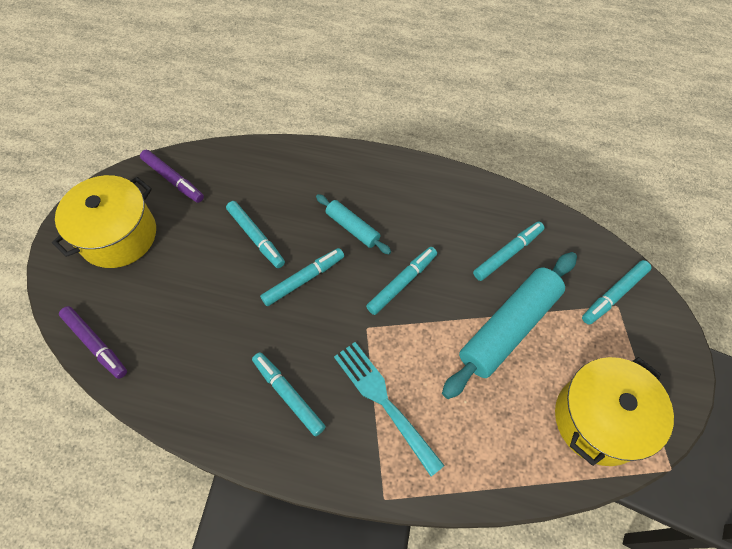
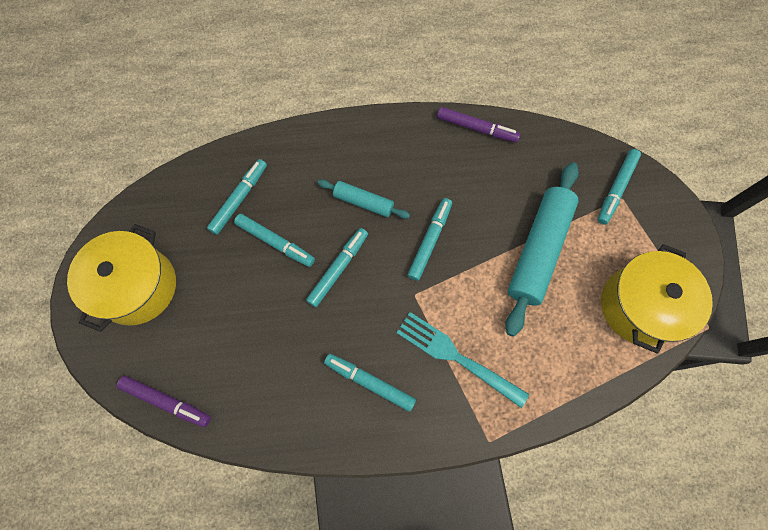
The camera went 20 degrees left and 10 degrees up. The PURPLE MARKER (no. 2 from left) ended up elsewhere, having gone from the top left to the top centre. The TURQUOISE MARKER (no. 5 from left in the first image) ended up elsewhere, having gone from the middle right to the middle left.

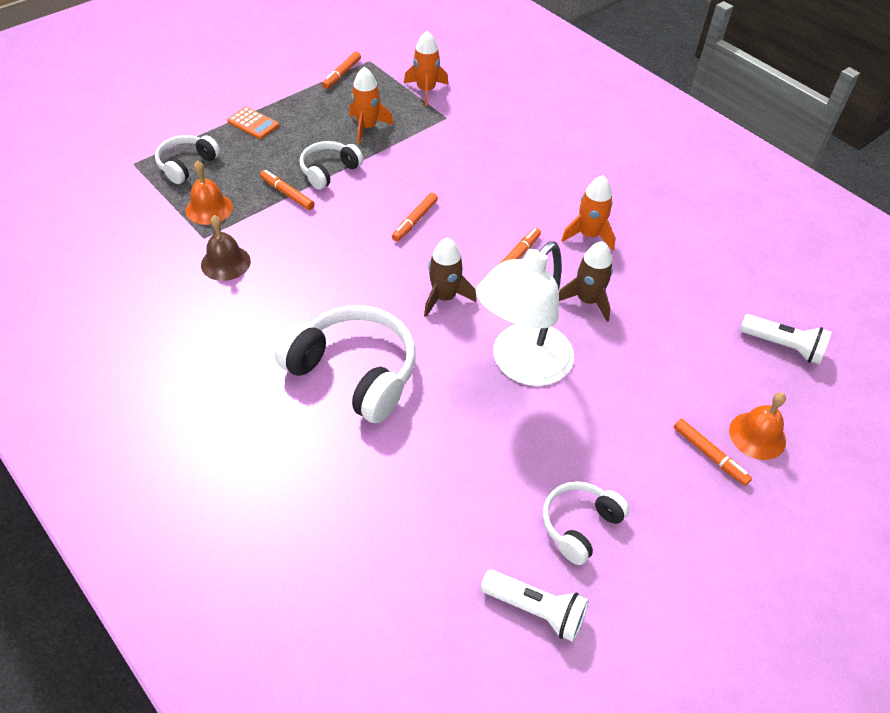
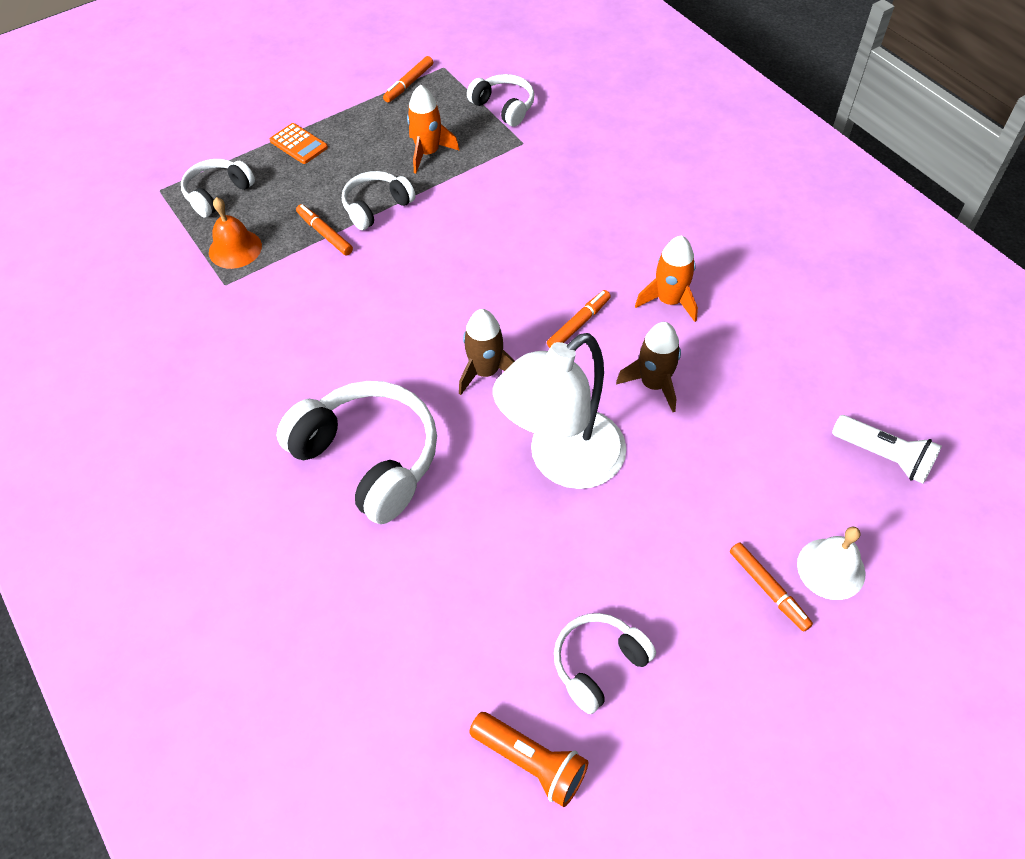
The camera went 10 degrees right and 5 degrees up. The second view lost the BROWN BELL at the middle left. The second view lost the ORANGE MARKER (no. 3 from left) at the top centre. Where the ORANGE ROCKET (no. 2 from left) stood at the top centre, the WHITE HEADPHONES (no. 4 from left) came to stand at the top centre. What was the WHITE FLASHLIGHT (no. 1 from left) at the bottom centre turned into the ORANGE FLASHLIGHT at the bottom centre. What was the ORANGE BELL (no. 2 from left) at the middle right turned into the WHITE BELL at the middle right.

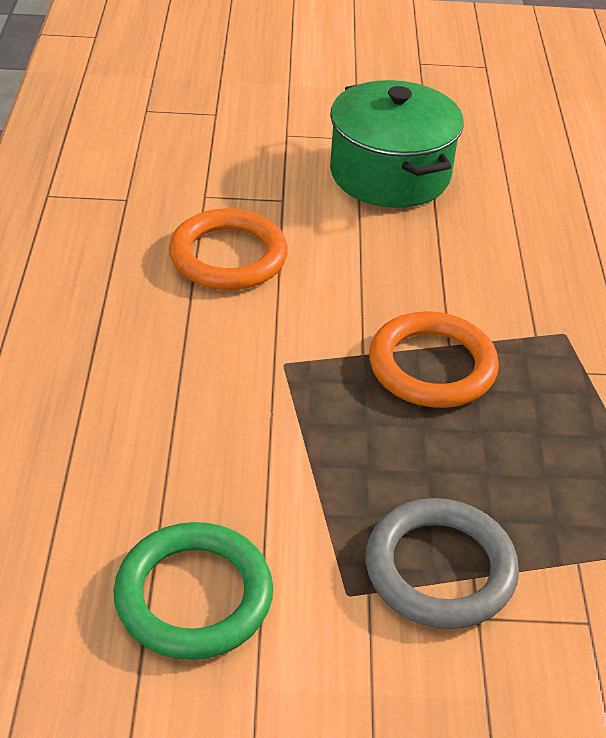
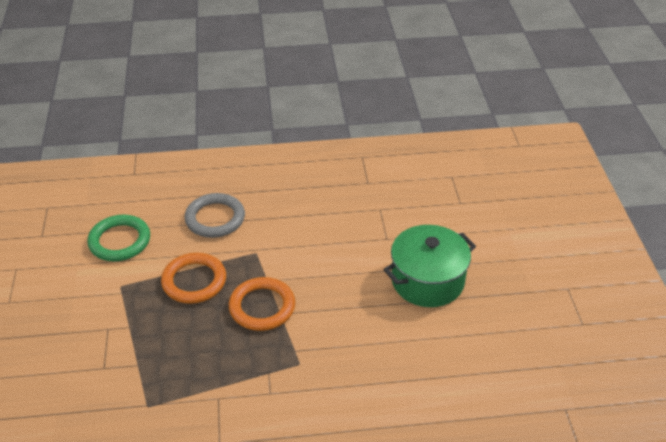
The camera went 85 degrees right and 0 degrees up. The ORANGE RING (no. 1 from left) ended up elsewhere, having gone from the centre to the middle left. The GREY RING ended up elsewhere, having gone from the bottom right to the middle left.

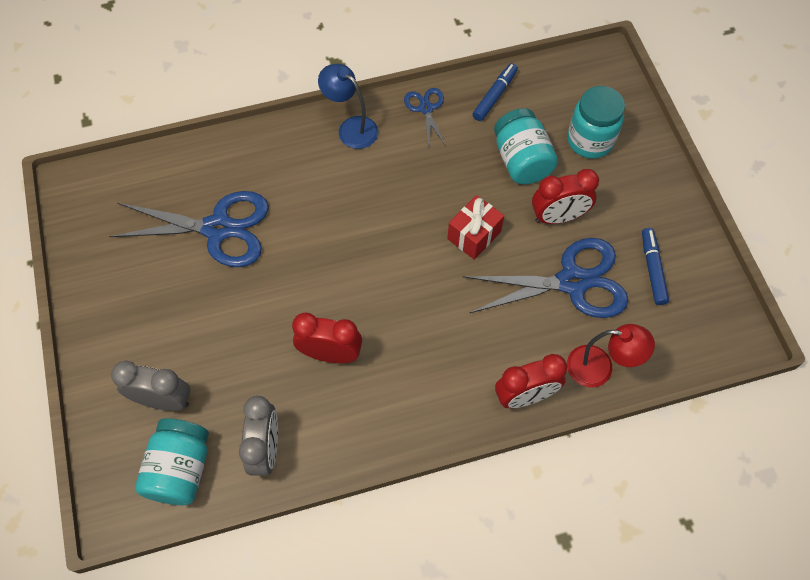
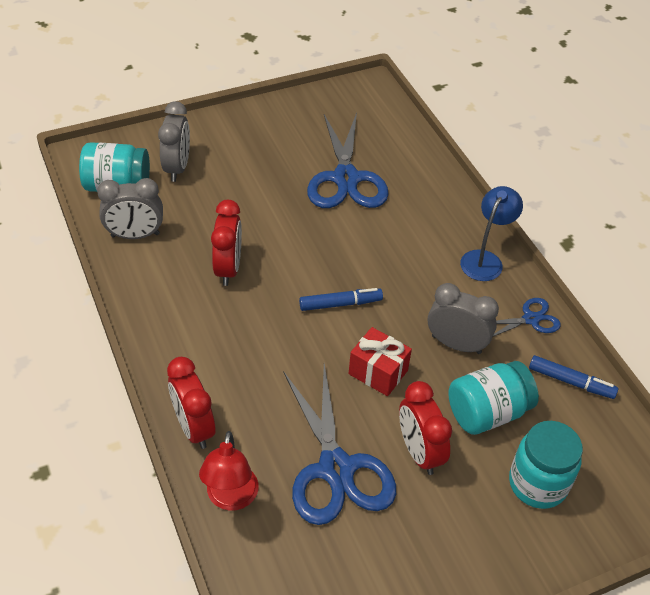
The camera went 80 degrees right and 15 degrees down. The second view gained the GREY CLOCK (no. 3 from left) at the middle right. The BLUE MARKER (no. 2 from left in the first image) ended up elsewhere, having gone from the middle right to the centre.

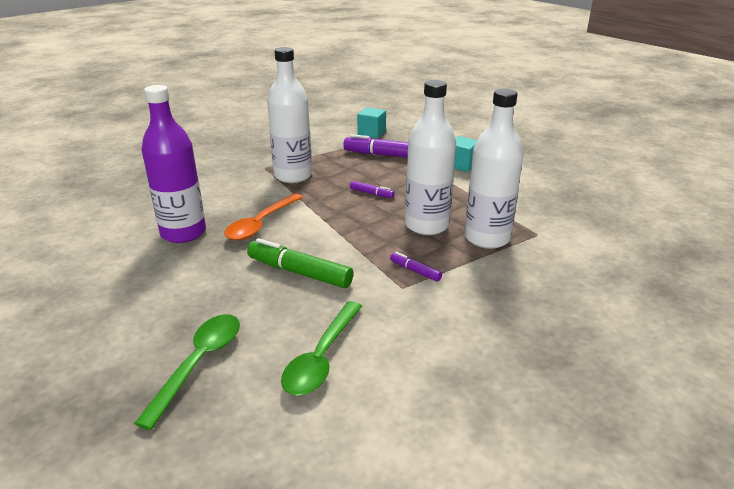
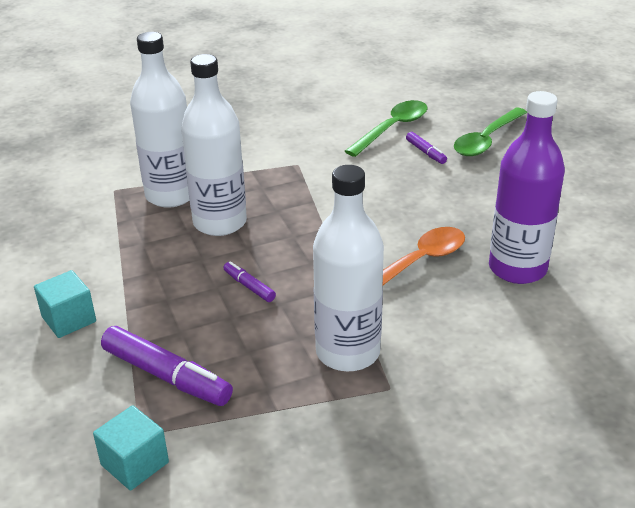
The camera went 160 degrees left and 5 degrees up. The second view lost the GREEN MARKER at the centre. The PURPLE MARKER (no. 3 from left) ended up elsewhere, having gone from the centre to the top right.

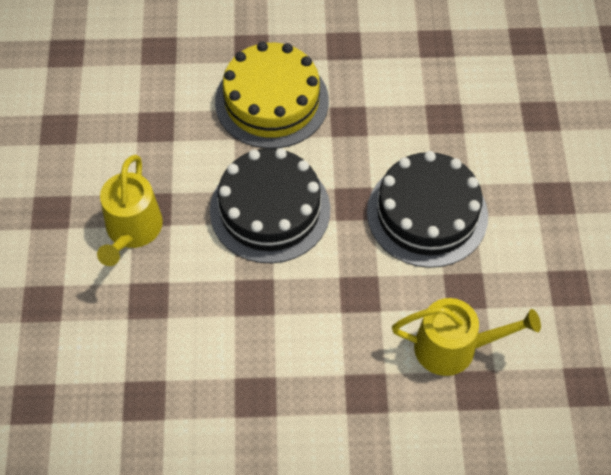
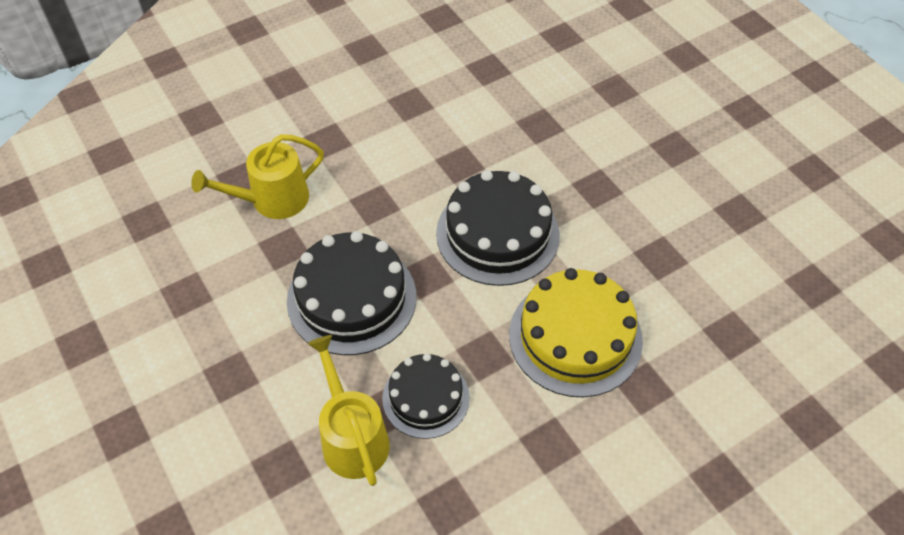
The camera went 150 degrees right and 5 degrees down. The second view gained the BLACK CAKE (no. 2 from left) at the bottom centre. The YELLOW WATERING CAN (no. 1 from left in the first image) ended up elsewhere, having gone from the middle left to the bottom centre.

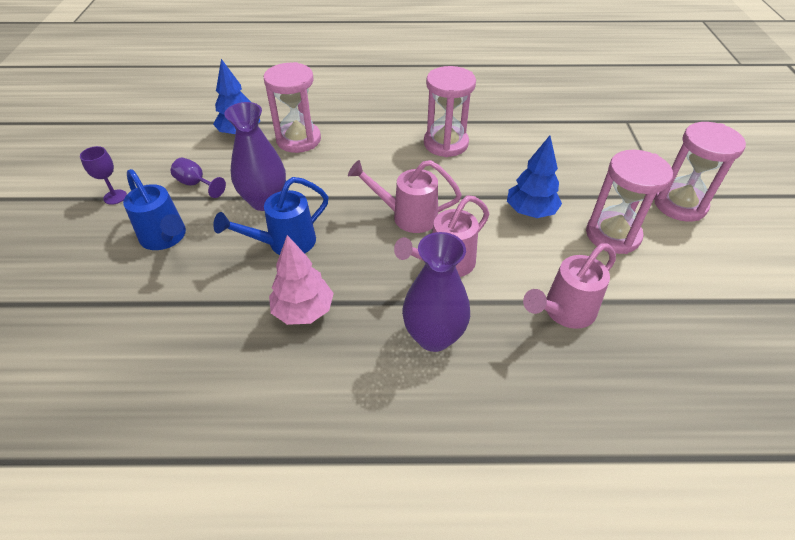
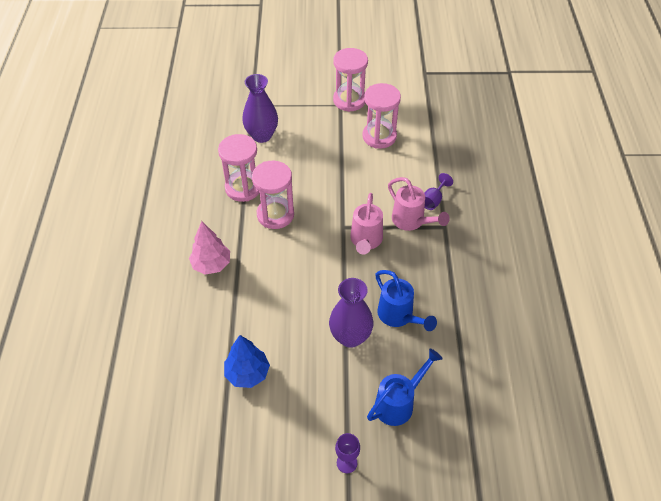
The camera went 90 degrees left and 5 degrees up. The second view lost the BLUE TREE (no. 2 from left) at the top right. The second view lost the PINK WATERING CAN (no. 3 from left) at the middle right. The PURPLE GOBLET (no. 2 from left) ended up elsewhere, having gone from the top left to the centre. The PINK HOURGLASS (no. 1 from left) ended up elsewhere, having gone from the top centre to the centre. The PINK TREE ended up elsewhere, having gone from the centre to the middle left. The PURPLE VASE (no. 2 from left in the first image) ended up elsewhere, having gone from the centre to the top centre.

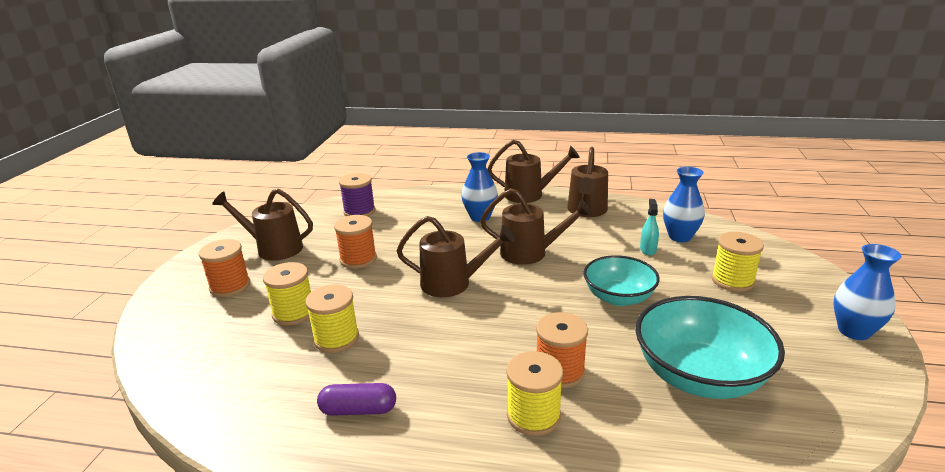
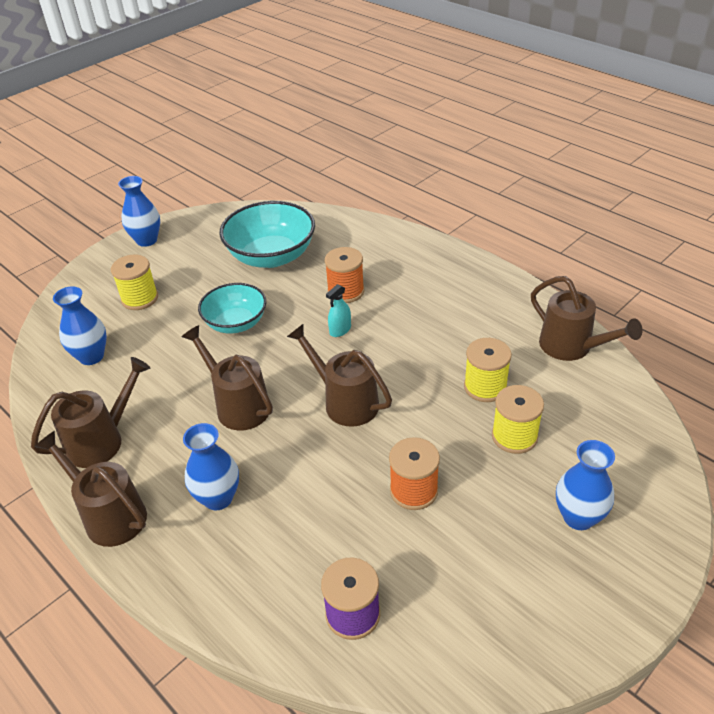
The camera went 145 degrees left and 15 degrees up. The second view lost the PURPLE CAPSULE at the bottom centre. The second view lost the YELLOW SPOOL (no. 3 from left) at the bottom centre. The BROWN WATERING CAN (no. 1 from left in the first image) ended up elsewhere, having gone from the middle left to the middle right. The TURQUOISE SPRAY BOTTLE ended up elsewhere, having gone from the middle right to the centre. Where the ORANGE SPOOL (no. 1 from left) stood at the middle left, the BLUE VASE (no. 4 from left) came to stand at the bottom right.

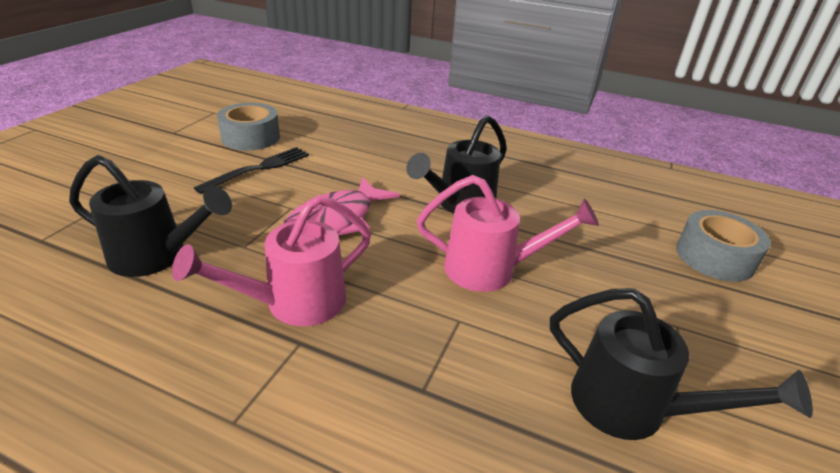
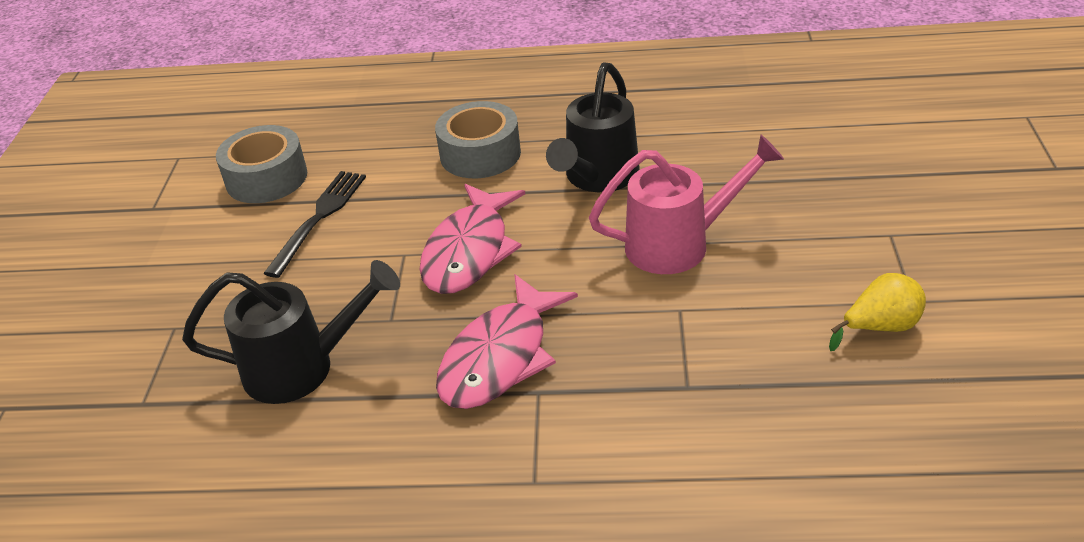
The camera went 15 degrees left and 5 degrees up. The GREY TAPE (no. 2 from left) ended up elsewhere, having gone from the middle right to the top centre. Where the PINK WATERING CAN (no. 1 from left) stood at the middle left, the PINK FISH (no. 2 from left) came to stand at the centre. Where the BLACK WATERING CAN (no. 3 from left) stood at the bottom right, the YELLOW PEAR came to stand at the middle right.

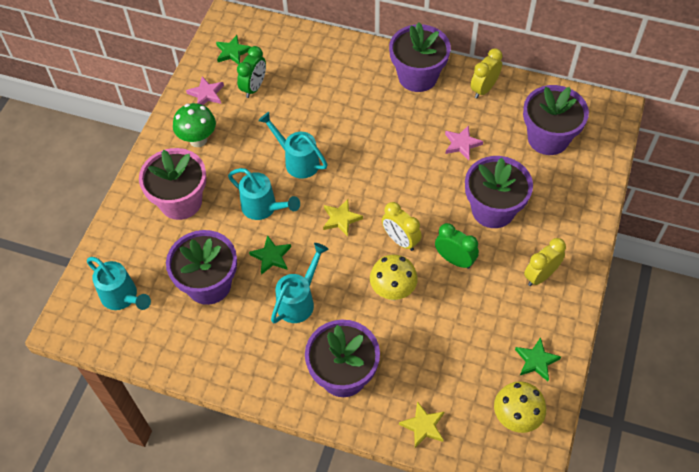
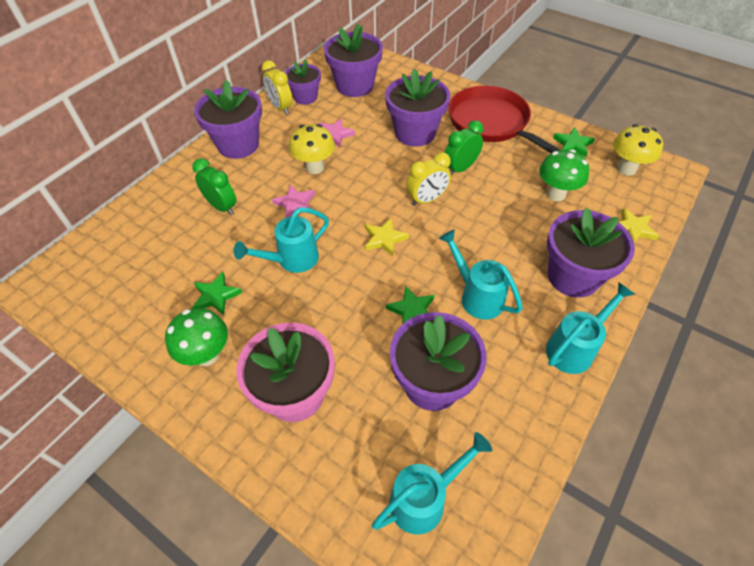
The camera went 75 degrees left and 5 degrees down. The second view gained the PURPLE FLOWER POT (no. 2 from left) at the top centre. The second view gained the GREEN MUSHROOM (no. 2 from left) at the top right. The PINK STAR (no. 1 from left) ended up elsewhere, having gone from the top left to the centre. The GREEN STAR (no. 1 from left) ended up elsewhere, having gone from the top centre to the middle left. The TURQUOISE WATERING CAN (no. 2 from left in the first image) ended up elsewhere, having gone from the centre to the middle right. The GREEN CLOCK (no. 1 from left) ended up elsewhere, having gone from the top centre to the top left. The YELLOW MUSHROOM (no. 1 from left) ended up elsewhere, having gone from the centre to the top centre. Where the YELLOW CLOCK (no. 3 from left) stood at the middle right, the RED PAN came to stand at the top right.

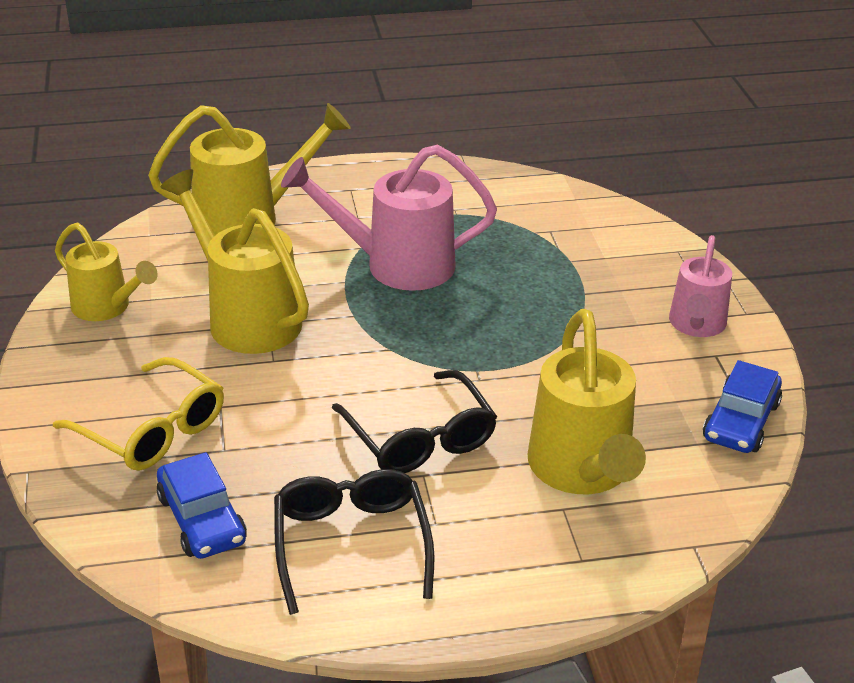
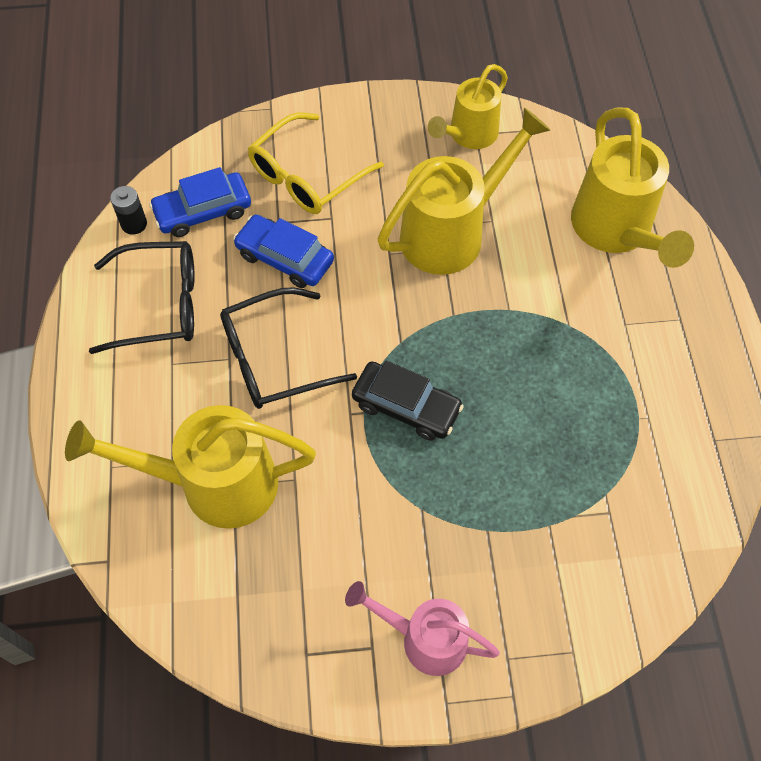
The camera went 95 degrees right and 25 degrees up. The second view lost the PINK WATERING CAN (no. 1 from left) at the top centre. The second view gained the BLACK BATTERY at the top left. The second view gained the BLACK CAR at the centre. The BLUE CAR (no. 2 from left) ended up elsewhere, having gone from the middle right to the top centre.

